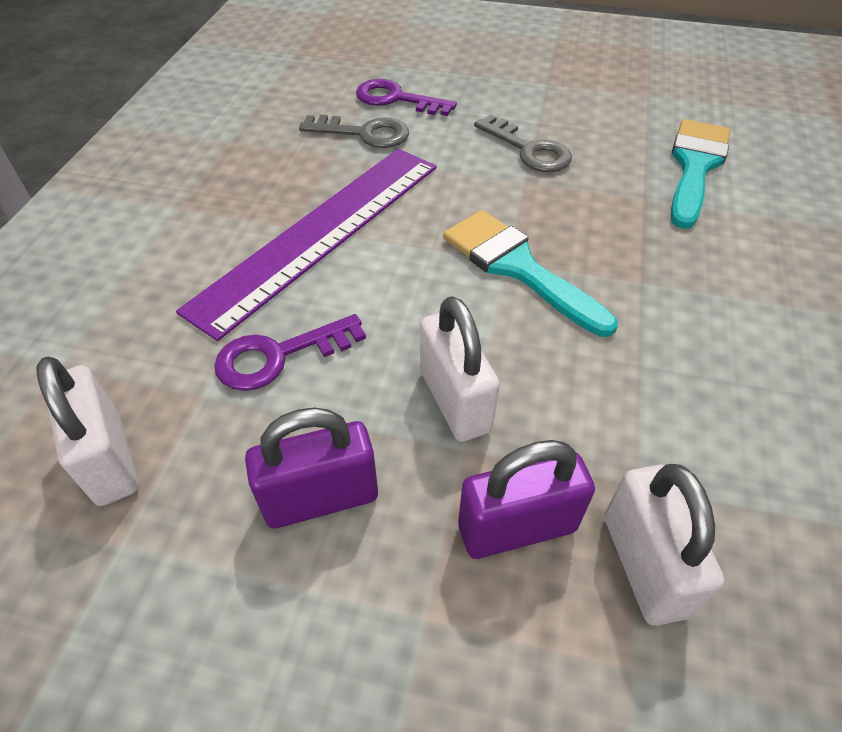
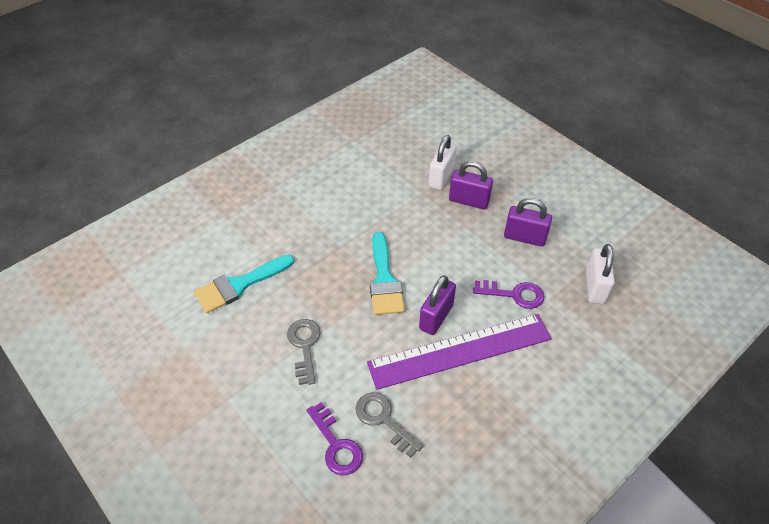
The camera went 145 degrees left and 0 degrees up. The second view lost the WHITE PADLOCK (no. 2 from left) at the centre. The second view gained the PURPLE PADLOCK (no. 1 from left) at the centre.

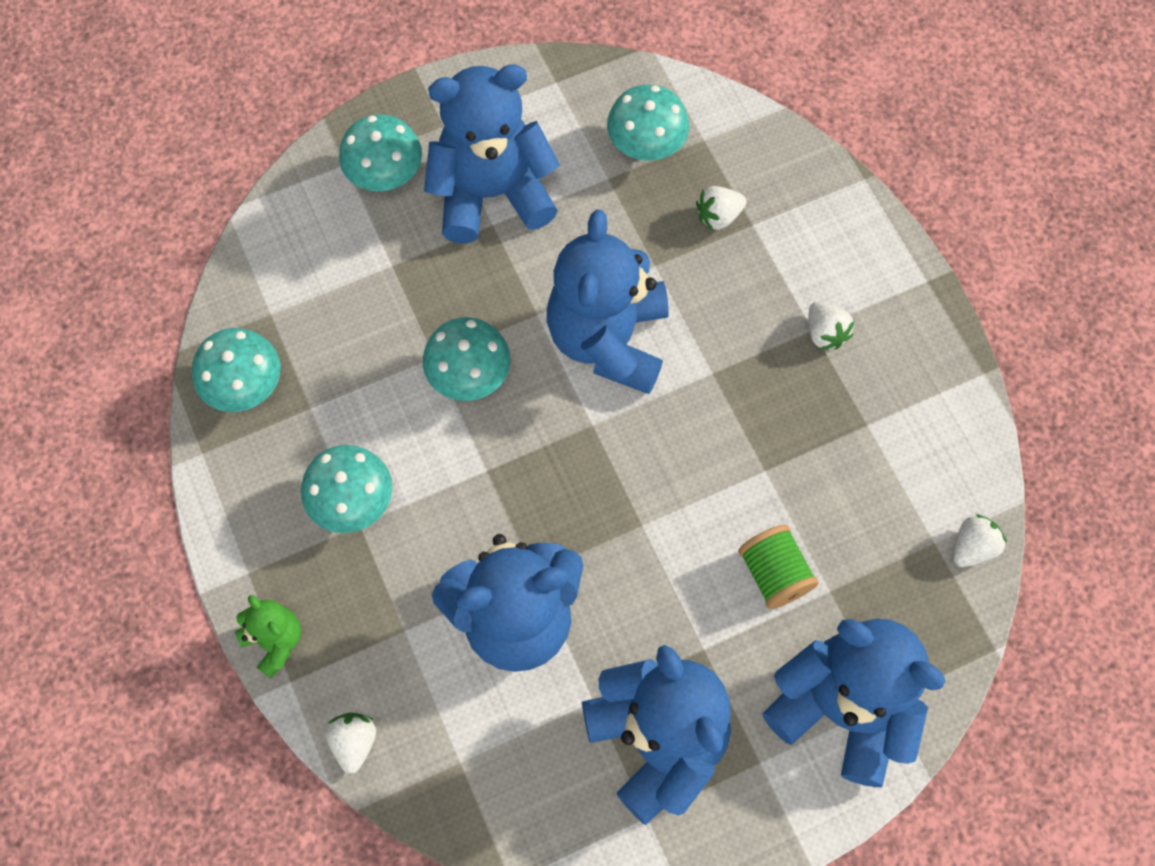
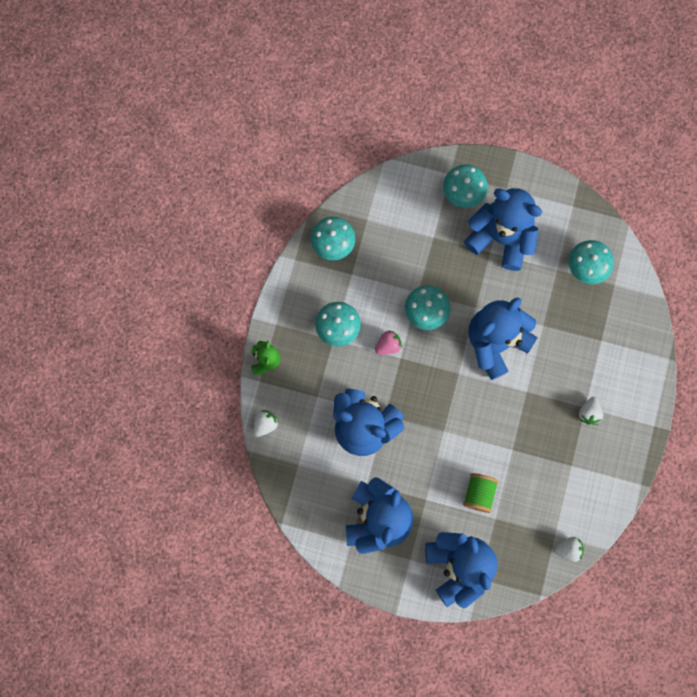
The camera went 40 degrees right and 10 degrees up. The second view lost the WHITE STRAWBERRY (no. 2 from left) at the top centre. The second view gained the PINK STRAWBERRY at the centre.

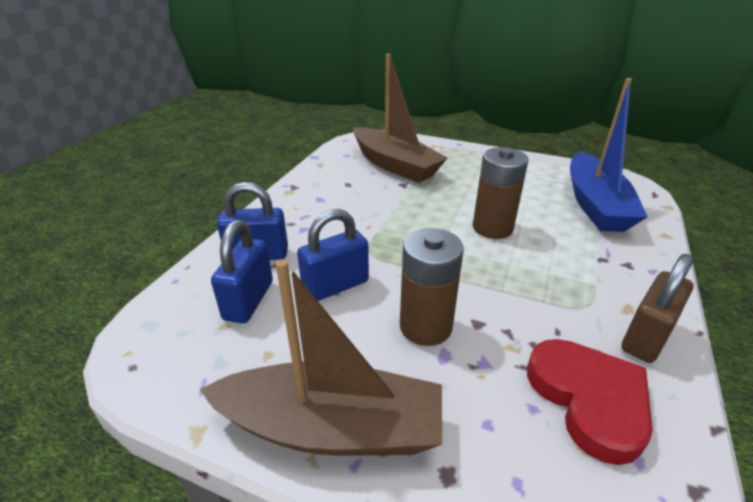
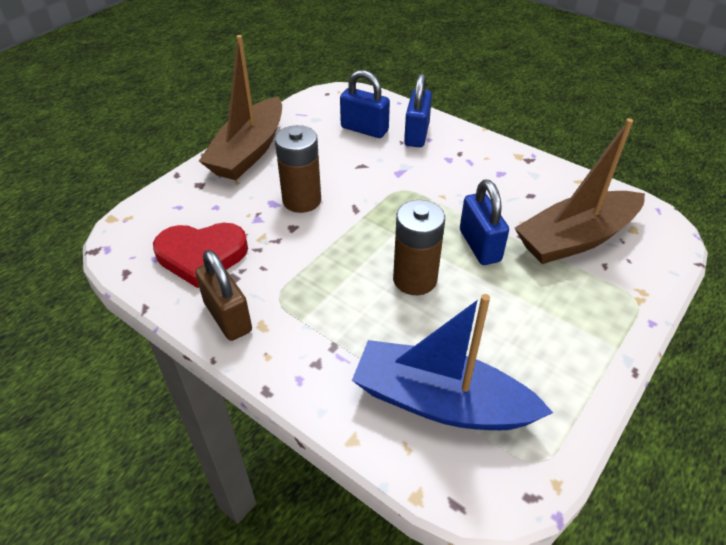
The camera went 105 degrees right and 10 degrees up. The BLUE PADLOCK (no. 3 from left) ended up elsewhere, having gone from the centre to the middle right.

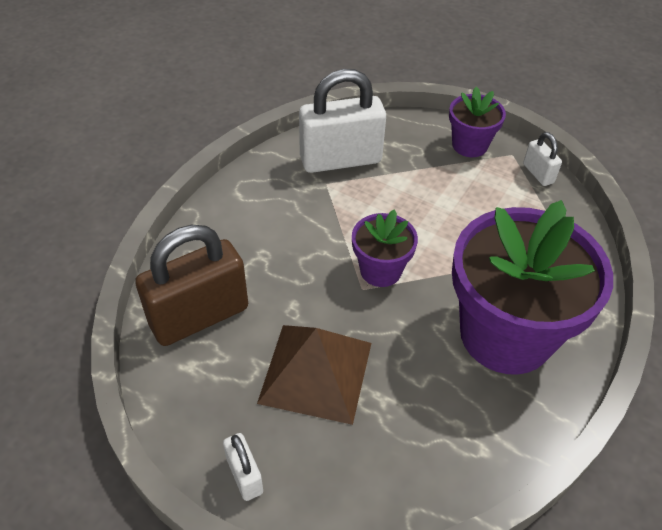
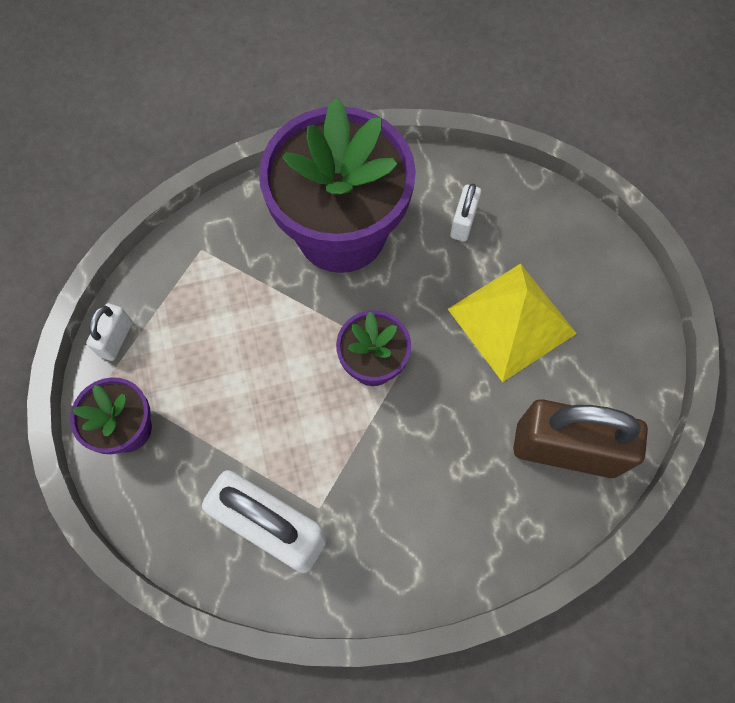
The camera went 135 degrees left and 20 degrees up. The WHITE PADLOCK (no. 1 from left in the first image) ended up elsewhere, having gone from the bottom centre to the top centre. What was the BROWN PYRAMID at the bottom centre turned into the YELLOW PYRAMID at the middle right.

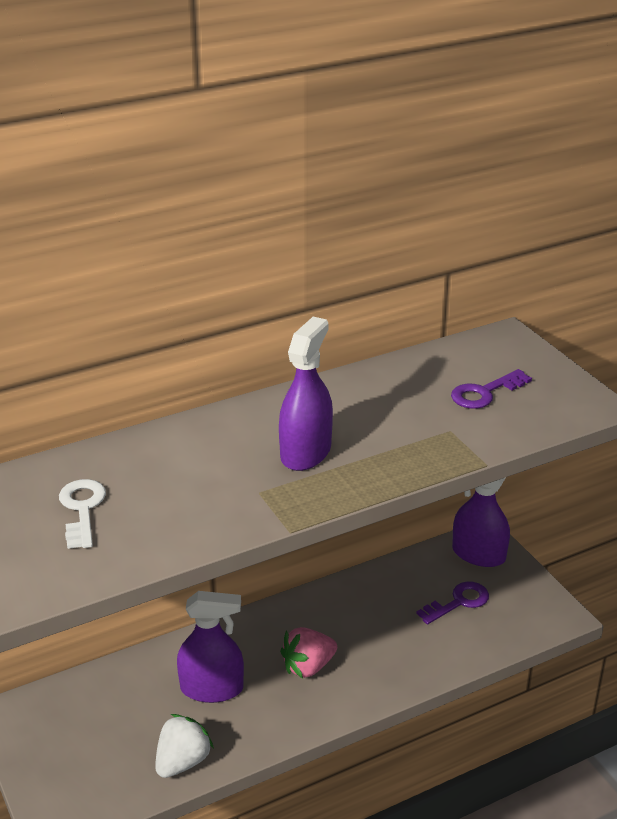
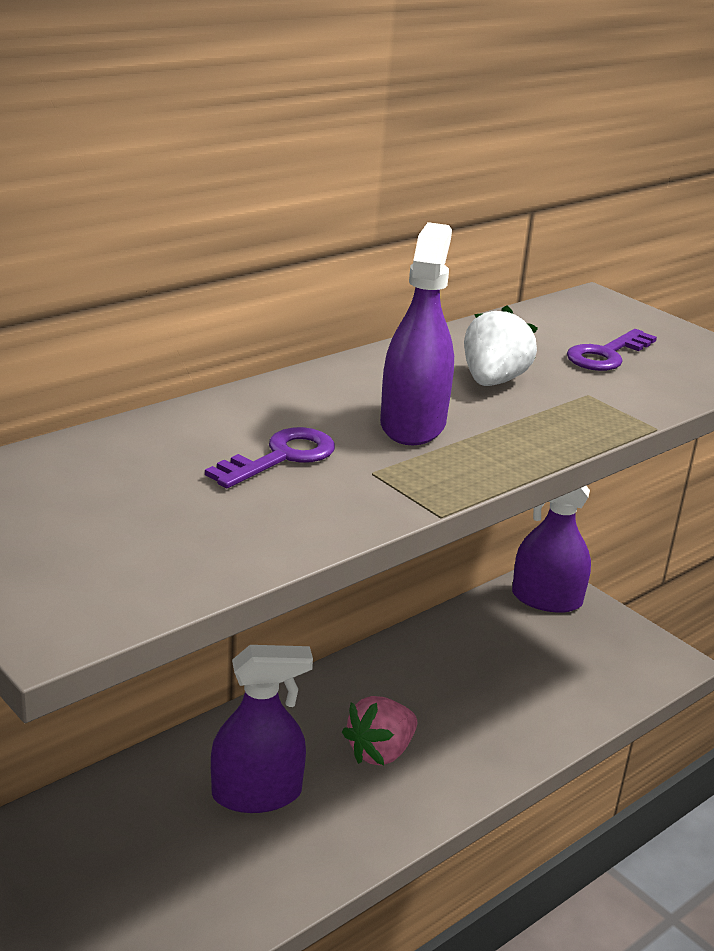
The camera went 15 degrees left and 5 degrees down. The second view lost the WHITE KEY at the middle left. The WHITE STRAWBERRY ended up elsewhere, having gone from the bottom left to the middle right. The PURPLE KEY (no. 1 from left) ended up elsewhere, having gone from the bottom right to the centre.

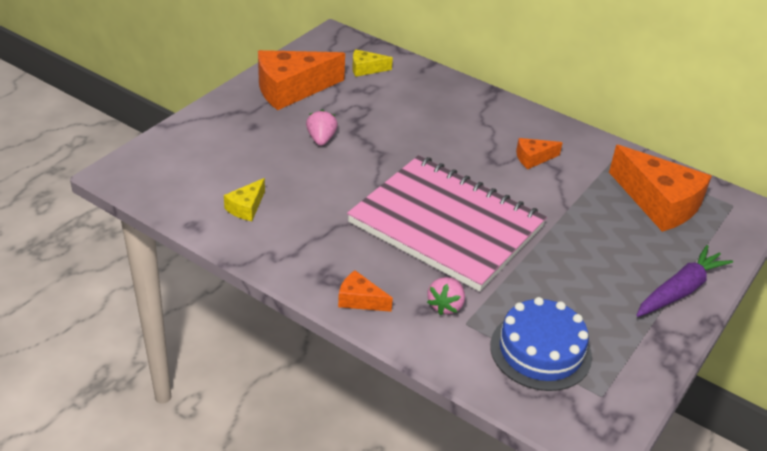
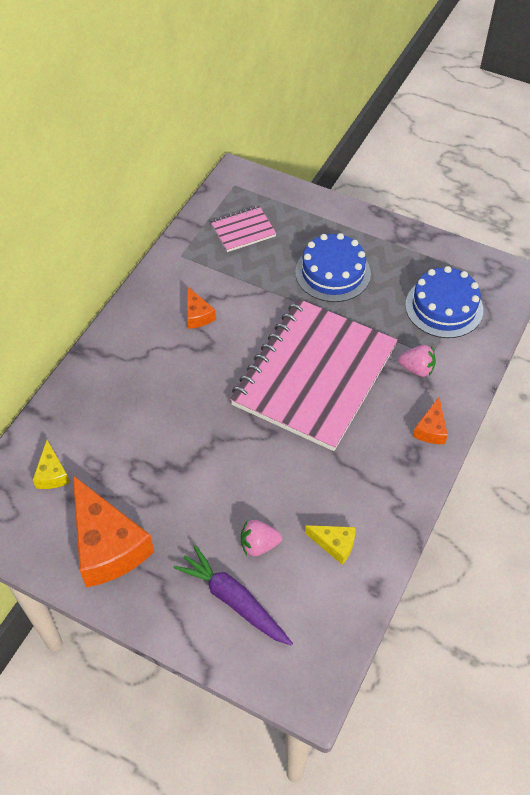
The camera went 95 degrees left and 15 degrees up. The second view gained the BLUE CAKE (no. 1 from left) at the centre. The PINK STRAWBERRY (no. 1 from left) ended up elsewhere, having gone from the top centre to the bottom centre. The PURPLE CARROT ended up elsewhere, having gone from the middle right to the bottom centre. Where the ORANGE CHEESE (no. 4 from left) stood at the middle right, the PINK NOTEBOOK (no. 1 from left) came to stand at the top centre.

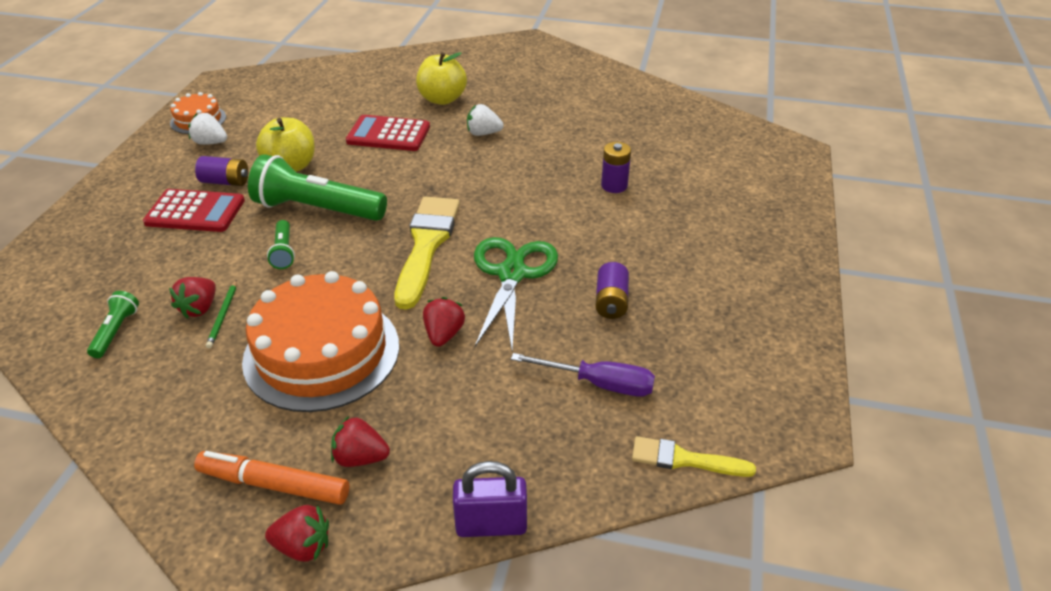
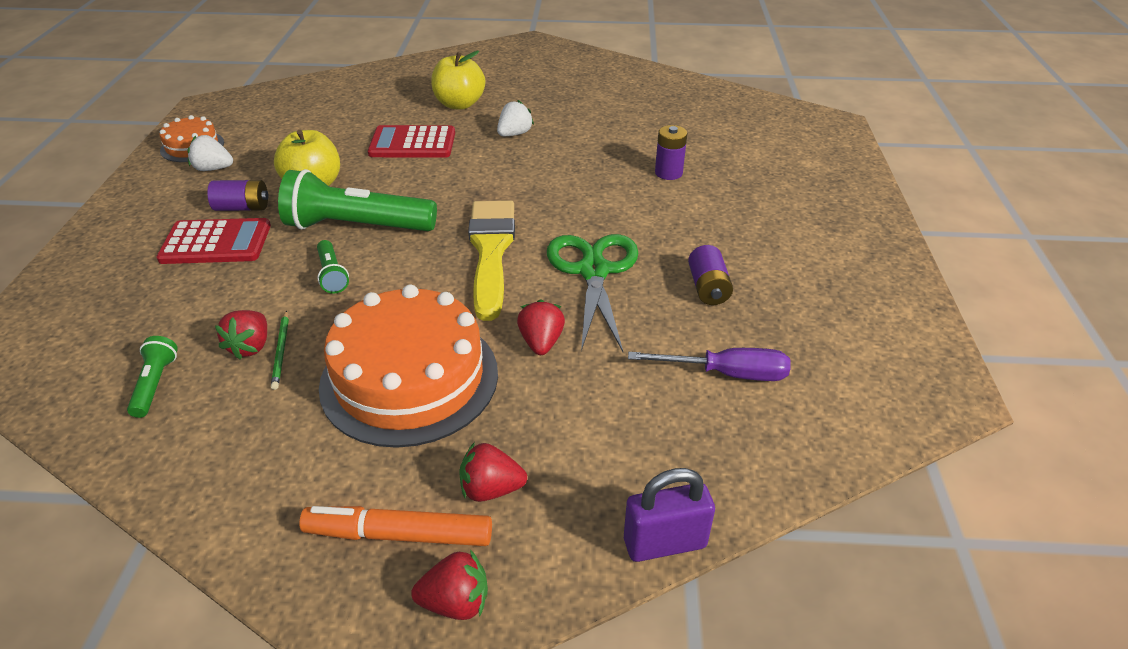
The camera went 10 degrees left and 0 degrees up. The second view lost the YELLOW BRUSH (no. 2 from left) at the bottom centre. The WHITE STRAWBERRY (no. 2 from left) at the top centre ended up facing another way, 135 degrees clockwise from before.

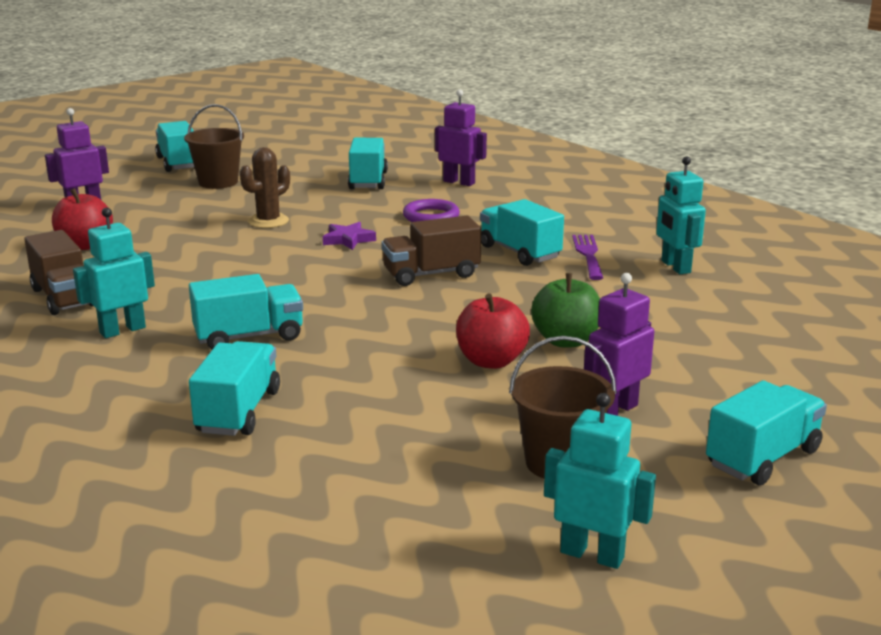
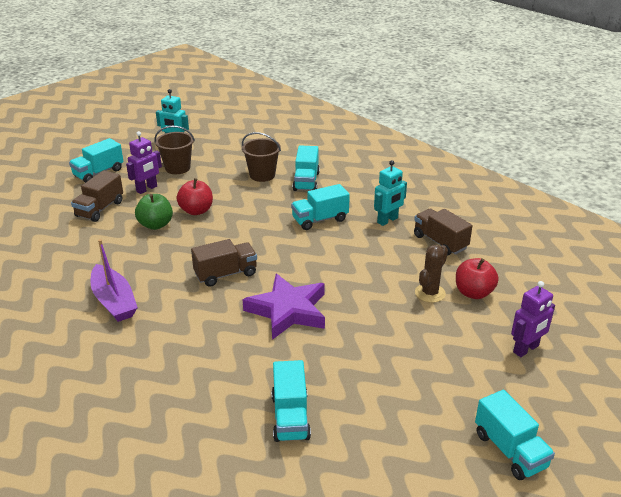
The camera went 175 degrees right and 10 degrees up. The second view lost the PURPLE RING at the top centre. The second view lost the PURPLE ROBOT (no. 2 from left) at the top centre. The second view lost the TURQUOISE TRUCK (no. 5 from left) at the centre. The second view lost the TURQUOISE ROBOT (no. 3 from left) at the middle right. The second view gained the BROWN TRUCK (no. 1 from left) at the middle left. The BROWN BUCKET (no. 1 from left in the first image) ended up elsewhere, having gone from the top left to the top centre. The BROWN CACTUS ended up elsewhere, having gone from the top left to the middle right. Where the PURPLE FORK stood at the centre, the PURPLE BOAT came to stand at the middle left. The size of the PURPLE STAR at the centre changed by a factor of 2.16.

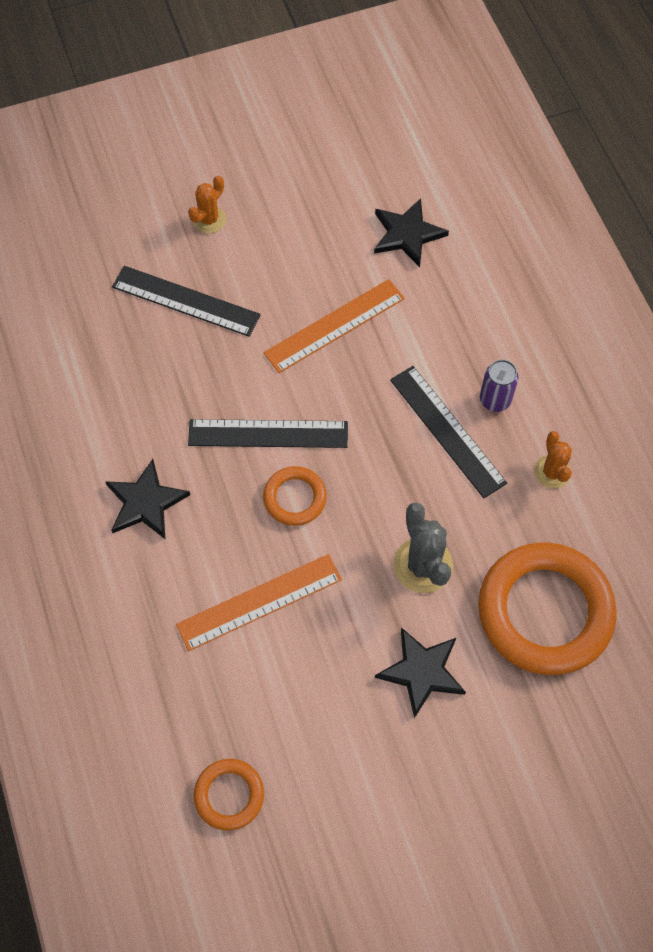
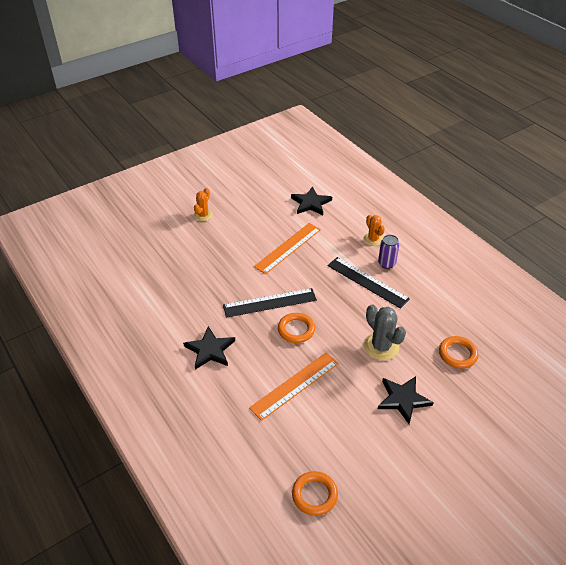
The camera went 15 degrees left and 20 degrees down. The second view lost the BLACK RULER (no. 1 from left) at the top left. The ORANGE CACTUS (no. 2 from left) ended up elsewhere, having gone from the middle right to the centre. The size of the ORANGE RING (no. 3 from left) at the middle right changed by a factor of 0.48.

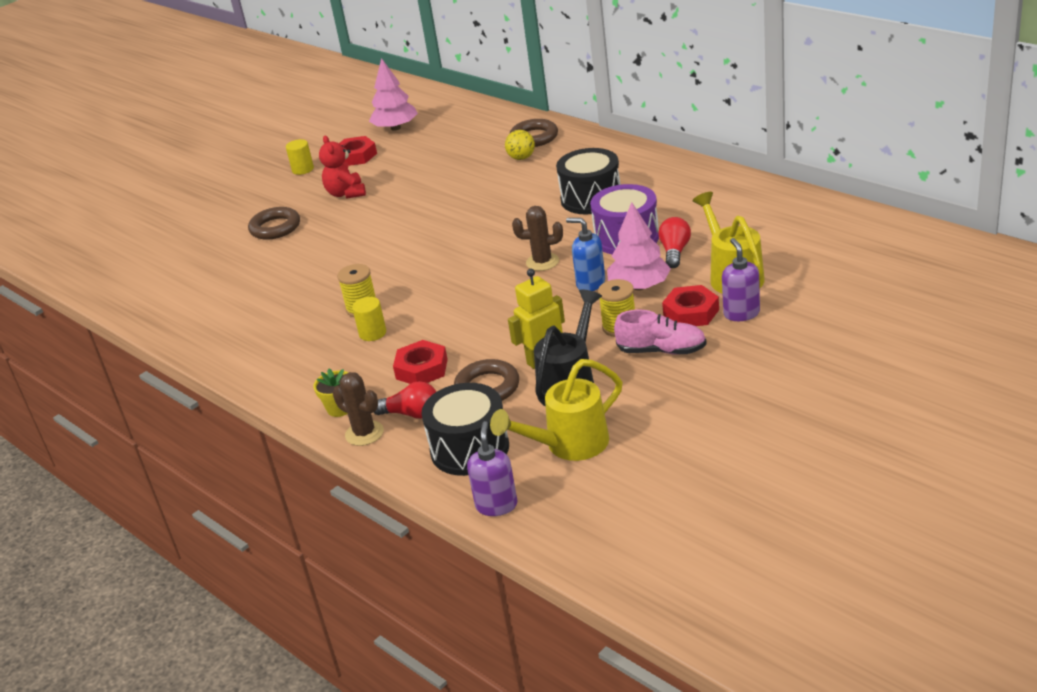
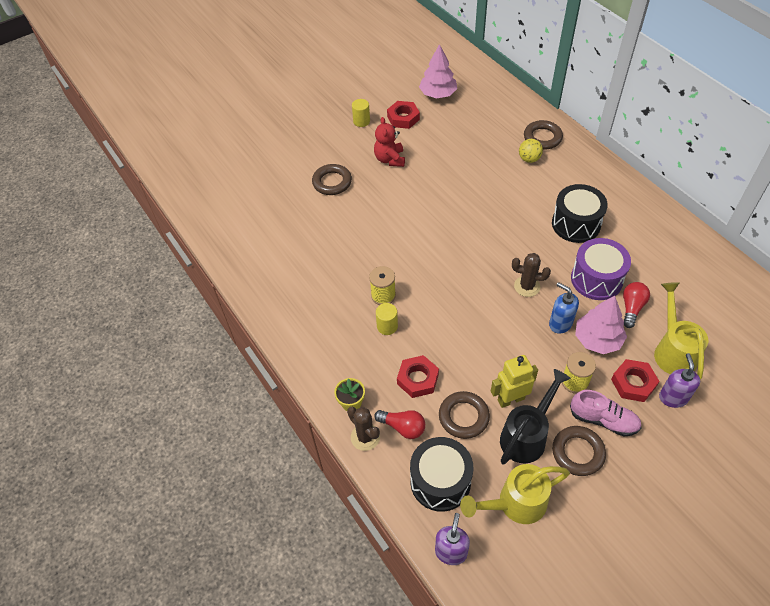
The camera went 10 degrees right and 20 degrees up. The second view gained the BROWN RING (no. 4 from left) at the bottom right.

